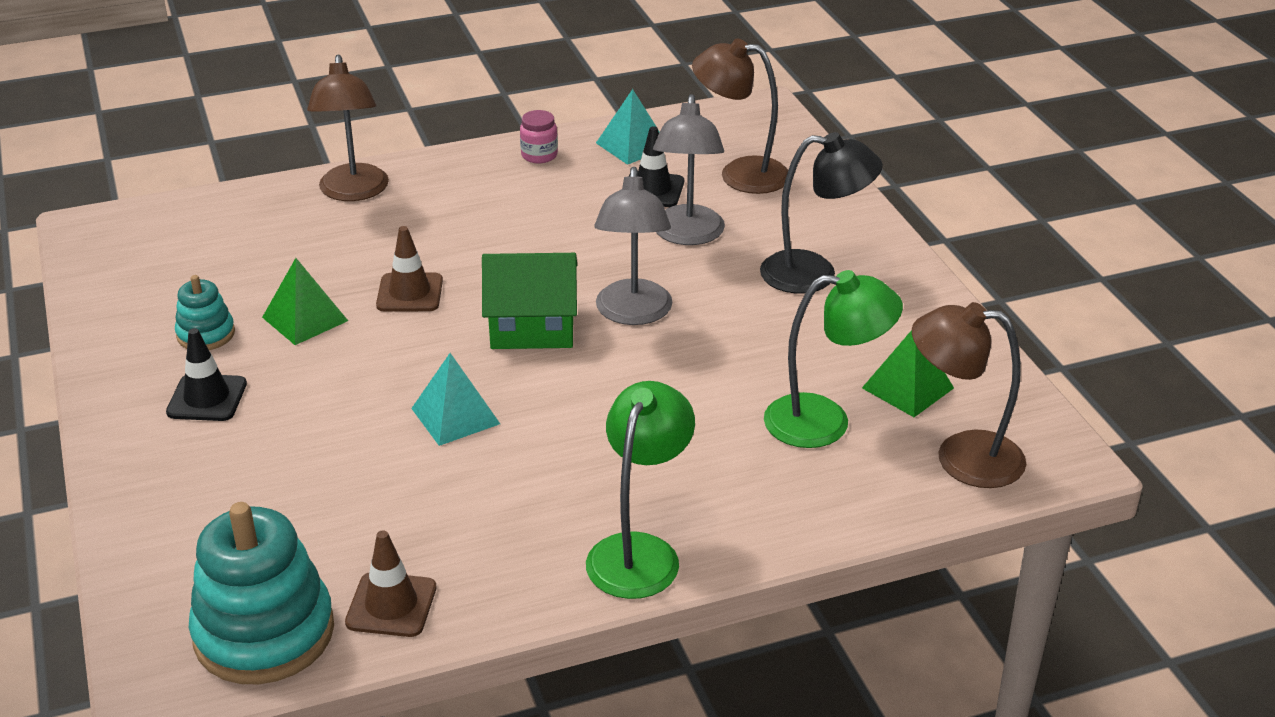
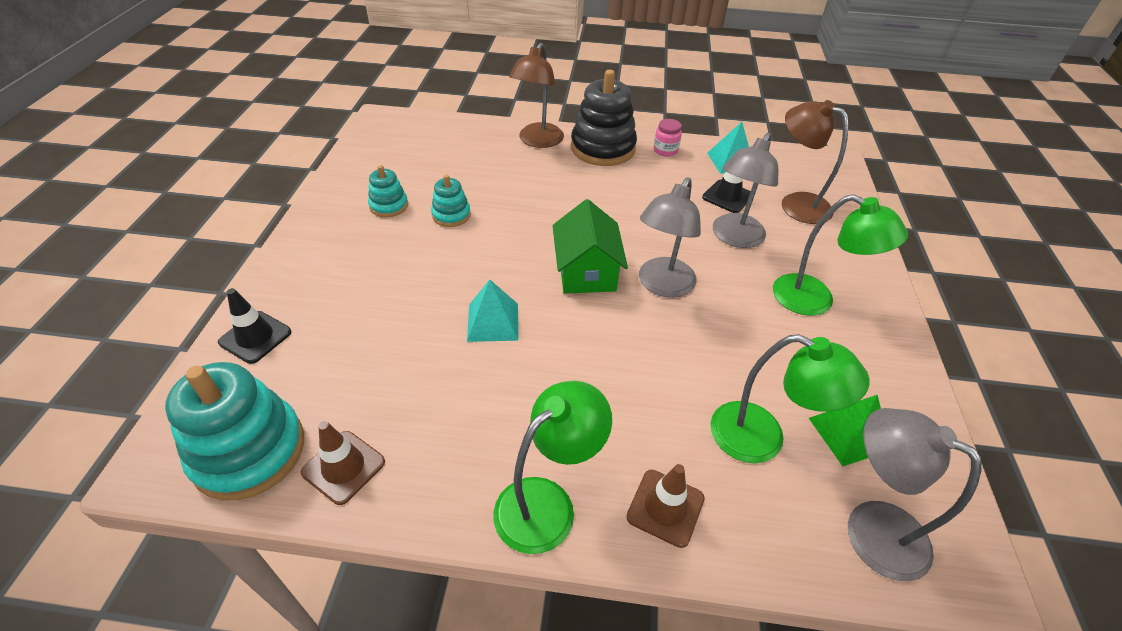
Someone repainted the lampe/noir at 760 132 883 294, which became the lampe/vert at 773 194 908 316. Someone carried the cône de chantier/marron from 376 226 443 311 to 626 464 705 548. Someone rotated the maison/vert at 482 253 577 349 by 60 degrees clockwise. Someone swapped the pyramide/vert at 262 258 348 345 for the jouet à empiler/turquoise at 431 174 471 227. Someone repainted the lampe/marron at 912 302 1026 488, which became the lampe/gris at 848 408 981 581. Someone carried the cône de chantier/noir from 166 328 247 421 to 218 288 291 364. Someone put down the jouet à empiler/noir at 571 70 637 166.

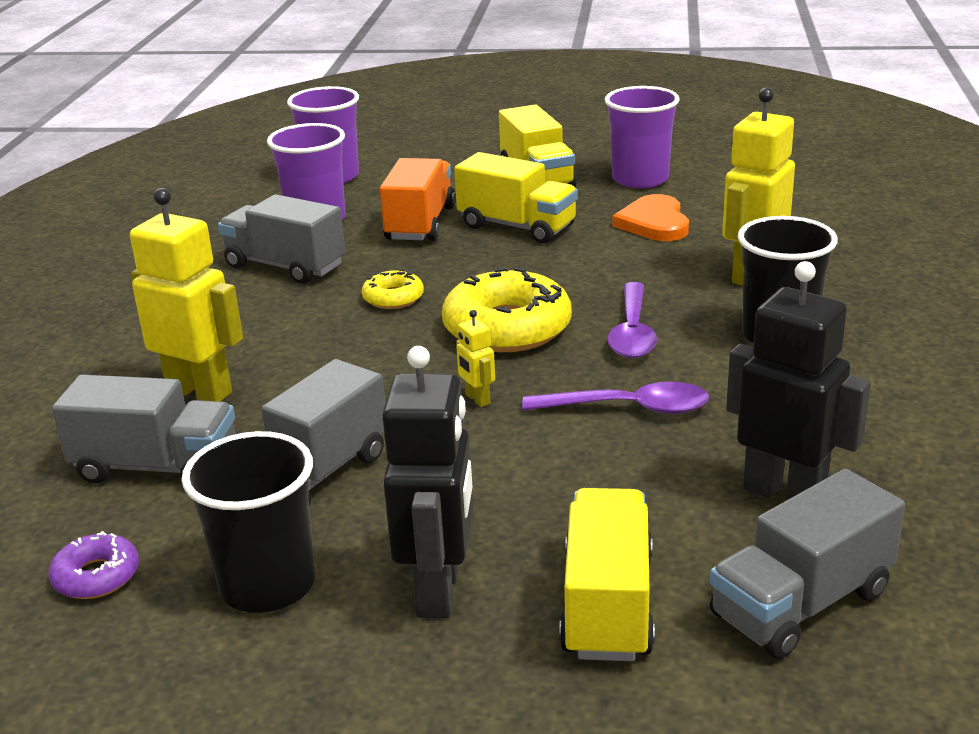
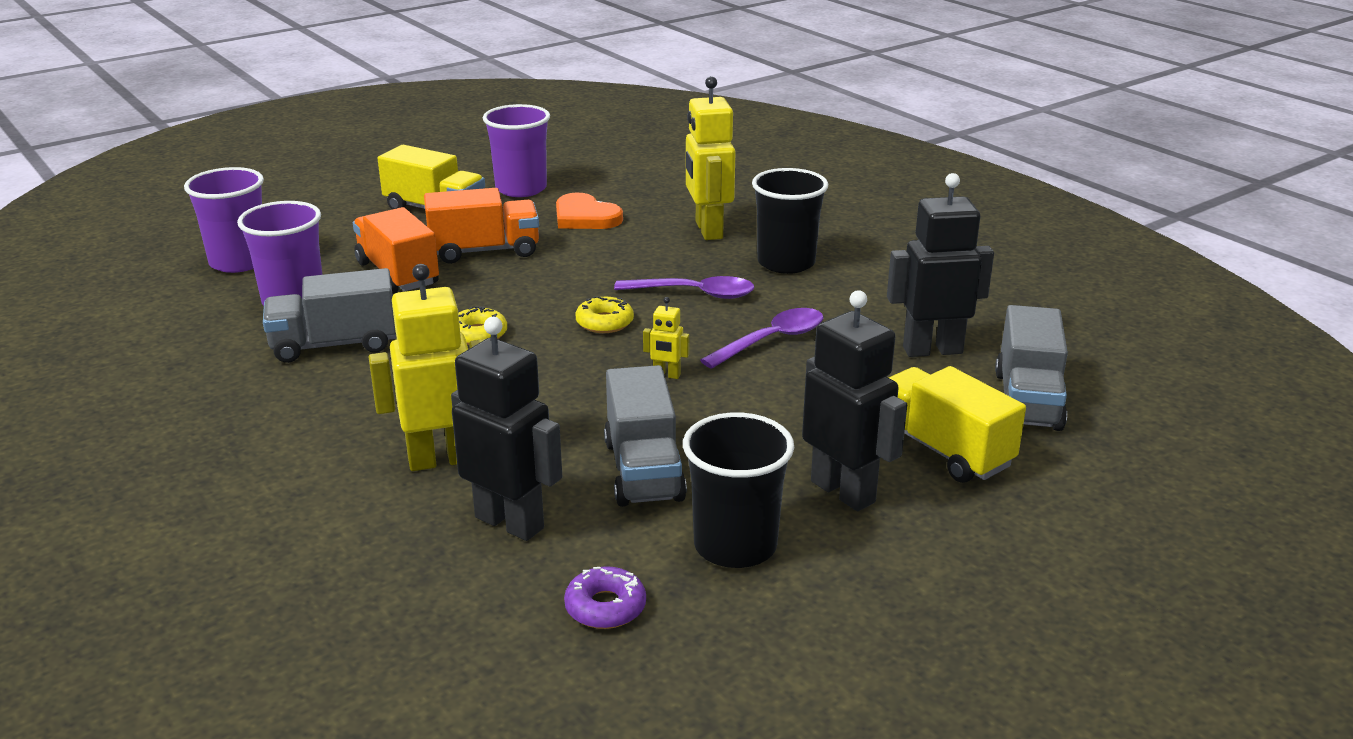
Someone repainted the camion/jaune at 454 152 578 243, which became the camion/orange at 424 188 539 264. Someone scaled the beignet/jaune at 442 267 572 352 by 0.51. Someone rotated the cuillère/violet at 607 282 657 358 by 45 degrees counterclockwise. Someone swapped the camion/gris at 52 374 235 484 for the robot/noir at 451 317 562 541.

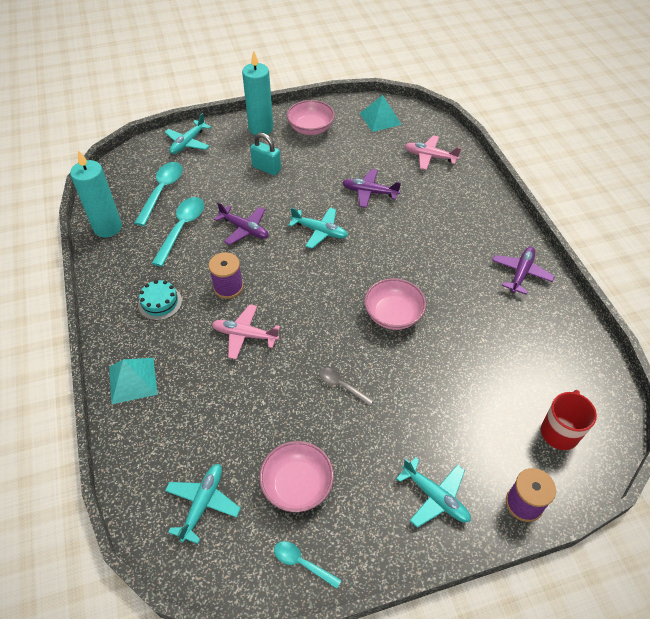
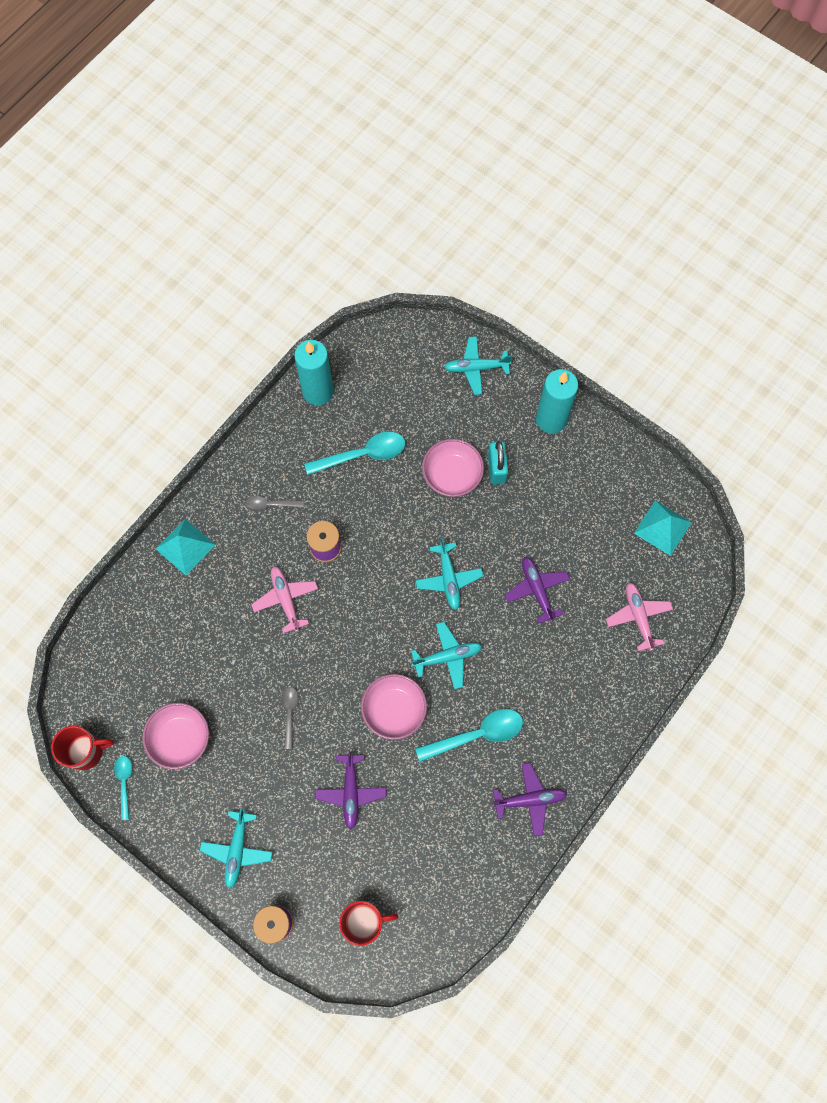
Someone carried the bol/rose from 287 100 335 135 to 422 439 484 497. Someone carried the cuillère/turquoise from 135 162 183 226 to 415 709 523 762. Someone carried the avion/violet from 214 202 269 245 to 315 751 387 829. Someone swapped the gâteau/turquoise at 138 280 182 321 for the cuillère/gris at 245 496 304 512. Someone carried the avion/turquoise from 165 464 241 544 to 411 622 482 689. Someone put down the tasse/rouge at 51 726 114 770.

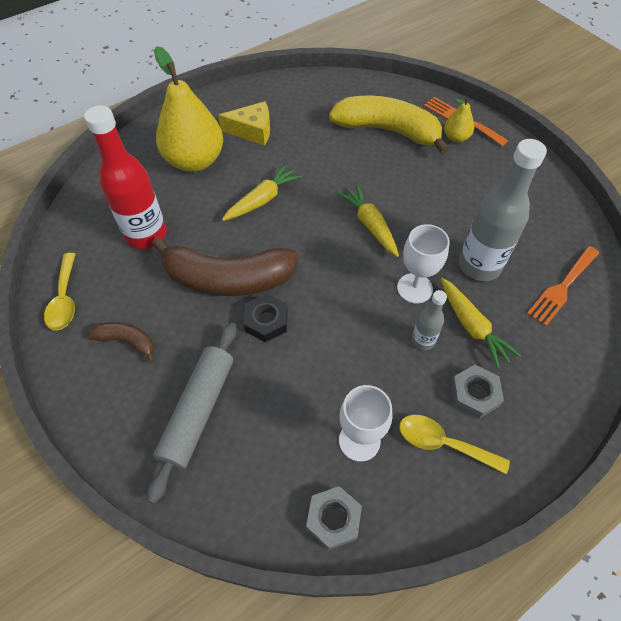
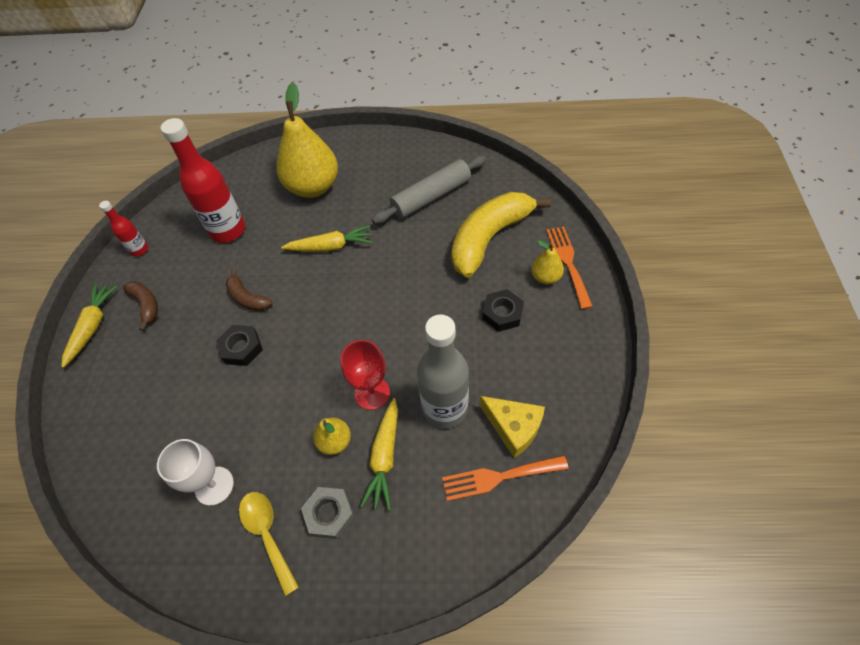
Someone rotated the banane/jaune at 329 95 450 154 by 105 degrees counterclockwise. Someone carried the fromage/jaune from 218 101 270 146 to 480 396 545 458. Someone carried the carotte/jaune from 337 184 399 257 to 61 283 118 368. Someone repainted the verre à pied/blanc at 397 224 450 303, which became the verre à pied/rouge at 340 340 390 410. Someone scaled the banane/marron at 152 237 298 296 by 0.47. Someone swapped the cuillère/jaune at 44 253 76 330 for the bouteille/rouge at 99 201 148 256. Someone swapped the bouteille/gris at 412 290 447 350 for the poire/jaune at 313 418 351 455. Someone carried the rouleau à pâtisserie/gris from 147 323 237 504 to 372 156 486 224. Someone took away the écrou/gris at 306 486 362 550. Someone put down the écrou/noir at 482 289 524 332.

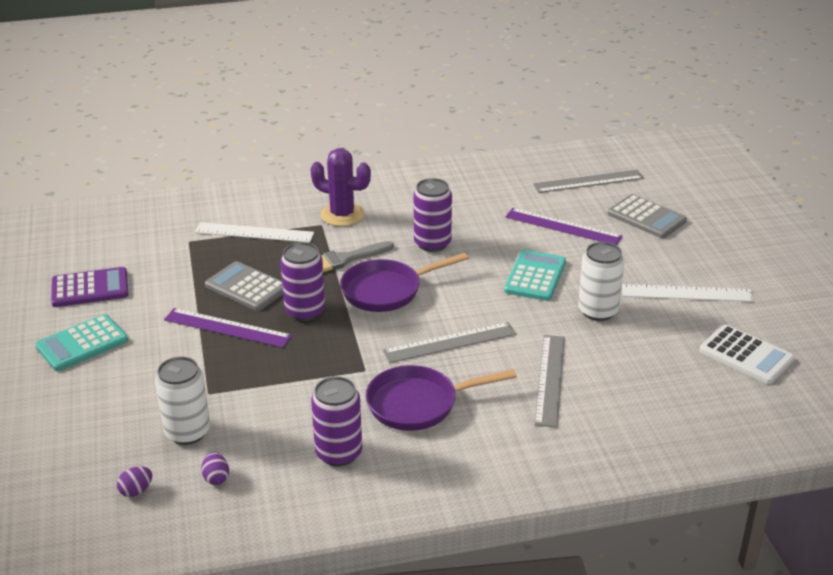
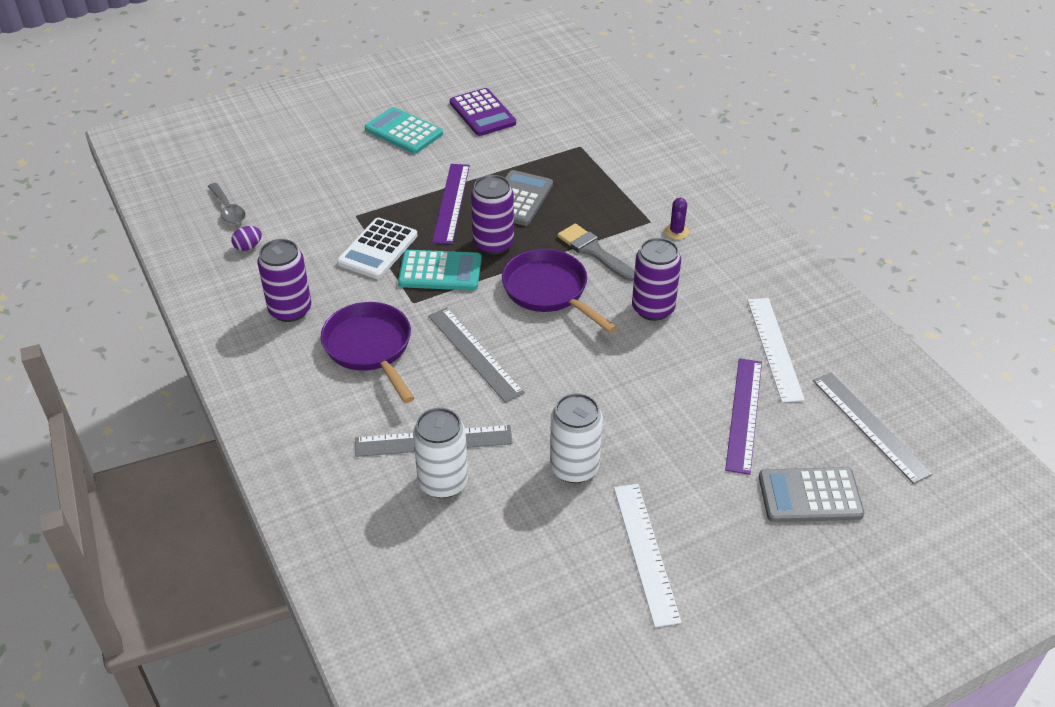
Someone scaled the cactus/violet at 310 148 371 226 by 0.50. Someone rotated the calculatrice/gris at 608 194 687 238 by 60 degrees clockwise. Someone carried the règle/blanc from 195 222 314 243 to 747 298 805 403. Someone carried the calculatrice/turquoise from 504 250 566 301 to 398 250 482 290. Someone carried the calculatrice/blanc from 699 325 794 384 to 337 218 418 279. Someone carried the canette/blanc from 155 356 210 445 to 413 408 468 498. Someone swapped the œuf/violet at 117 466 152 497 for the cuillère/gris at 208 183 246 224.

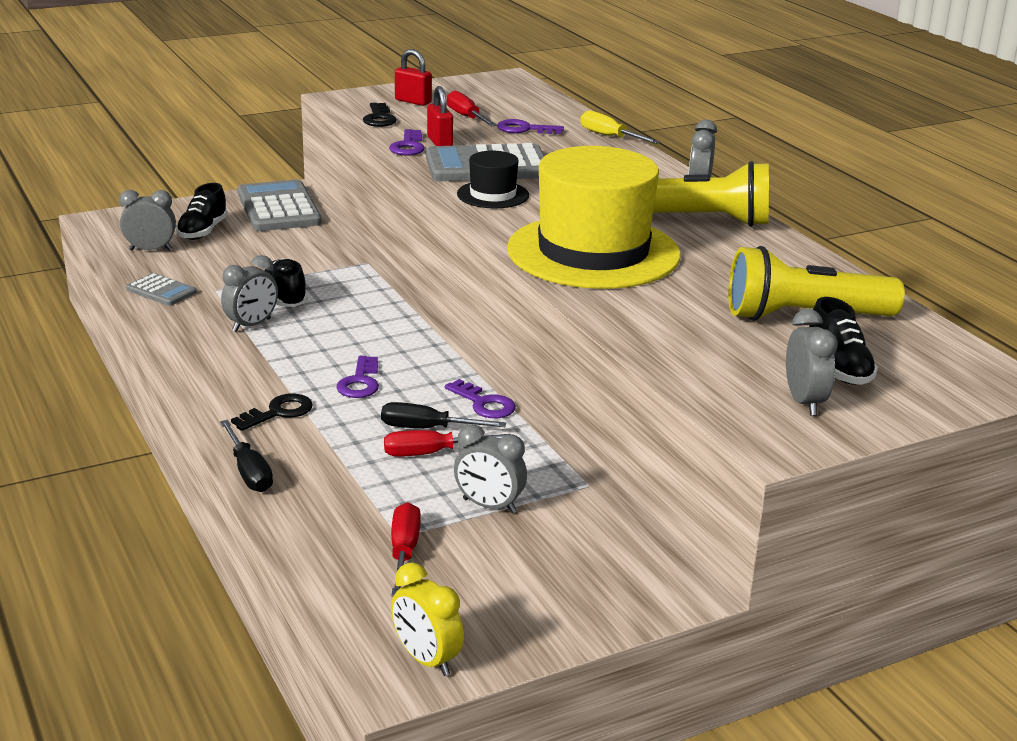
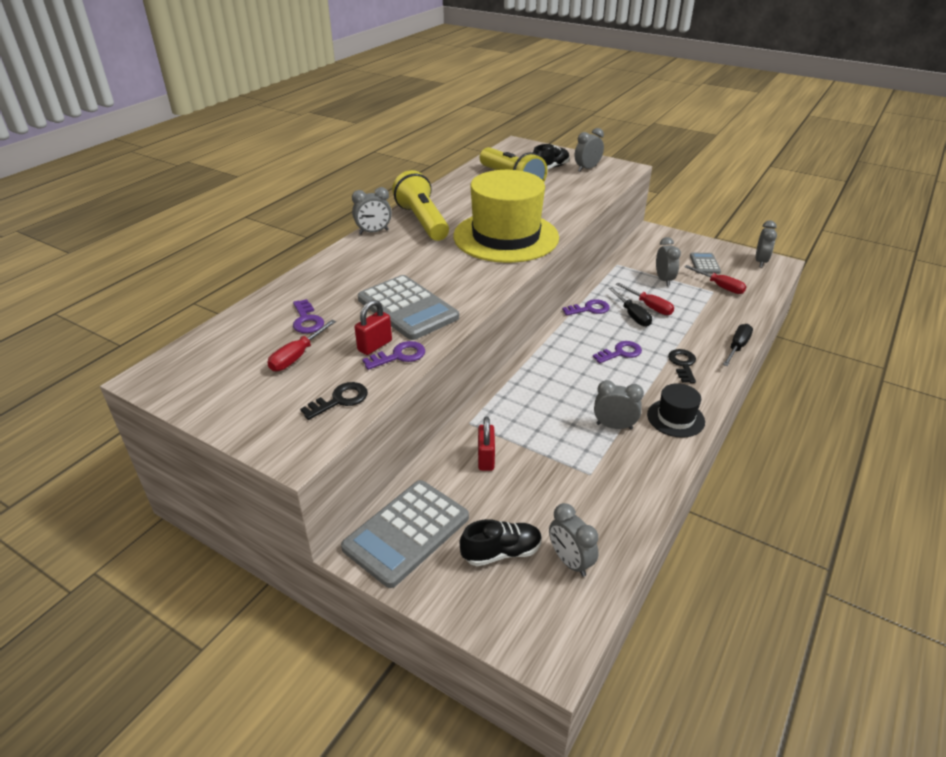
Someone carried the cadenas/rouge from 395 49 432 106 to 478 416 495 471. Someone took away the tournevis/jaune at 580 110 660 144. Someone carried the chapeau/noir from 457 151 529 208 to 647 383 705 438. Someone took away the chaussure/noir at 265 258 308 307. Someone carried the calculatrice/gris from 126 273 197 306 to 690 253 721 274. Someone rotated the clé/violet at 445 379 516 418 by 60 degrees clockwise. Someone rotated the clé/noir at 231 393 313 431 by 75 degrees clockwise. Someone rotated the tournevis/rouge at 391 502 421 596 by 105 degrees counterclockwise. Someone repainted the réveil/jaune at 391 562 464 676, which became the réveil/gris at 756 220 777 267.

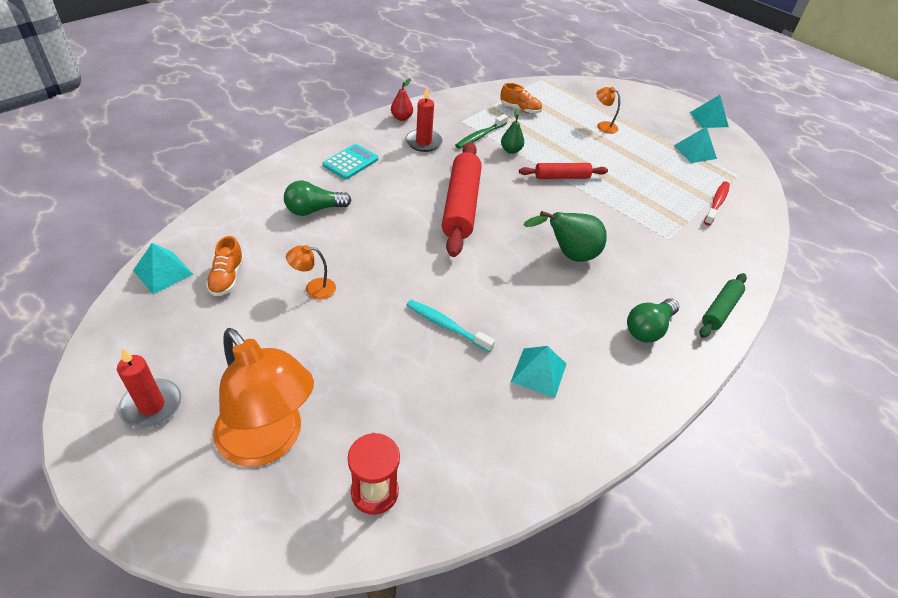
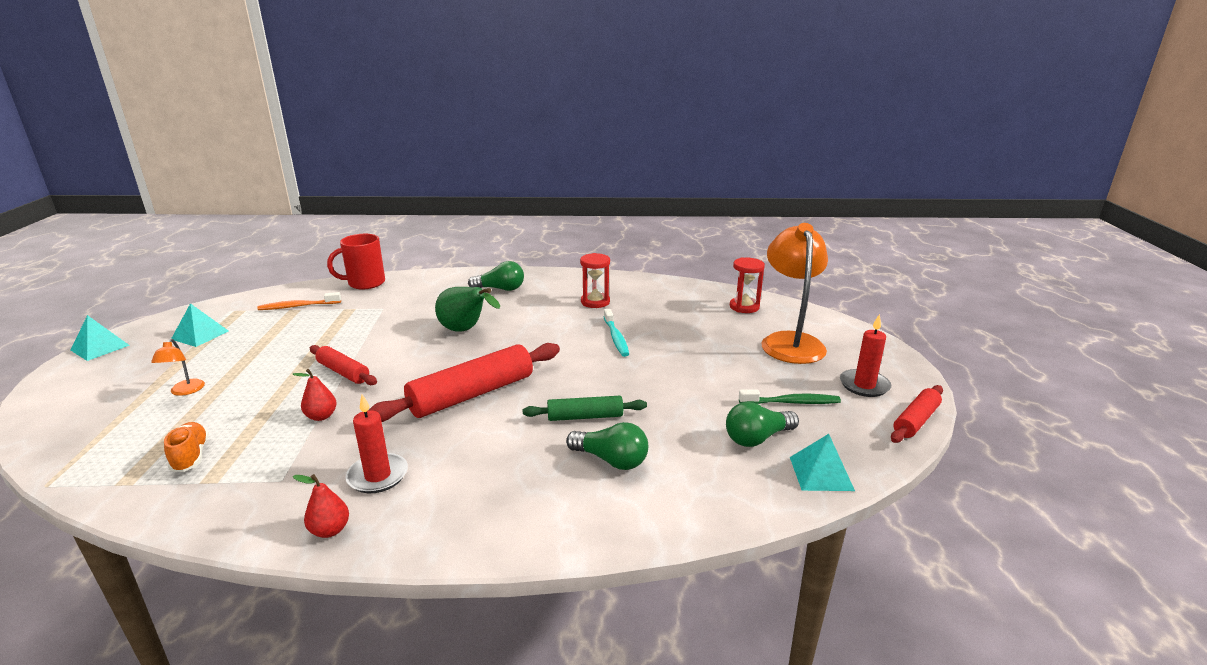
Someone repainted the poire/vert at 501 109 524 154, which became the poire/rouge at 292 369 337 421. Someone carried the brosse à dents/vert from 455 114 508 149 to 739 389 841 404. Someone took away the calculatrice/turquoise at 323 144 379 179. Someone repainted the brosse à dents/rouge at 704 181 730 225, which became the brosse à dents/orange at 258 292 341 310. Someone swapped the chaussure/orange at 206 236 244 296 for the ampoule/vert at 726 402 799 447. Someone took away the lampe/orange at 286 245 336 300. Someone carried the rouleau à pâtisserie/vert from 700 273 747 338 to 523 396 647 421. Someone swapped the pyramide/turquoise at 511 346 566 398 for the sablier/rouge at 580 253 610 308. Someone put down the tasse/rouge at 327 234 385 290. Someone put down the rouleau à pâtisserie/rouge at 891 385 943 443.

